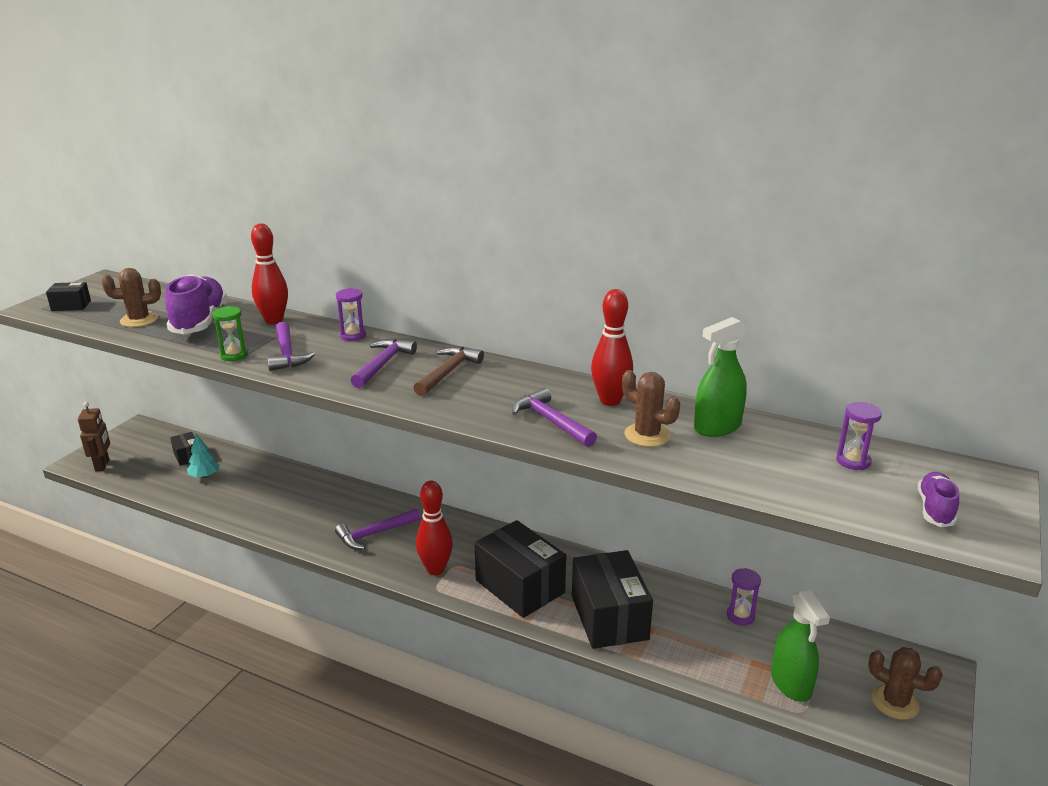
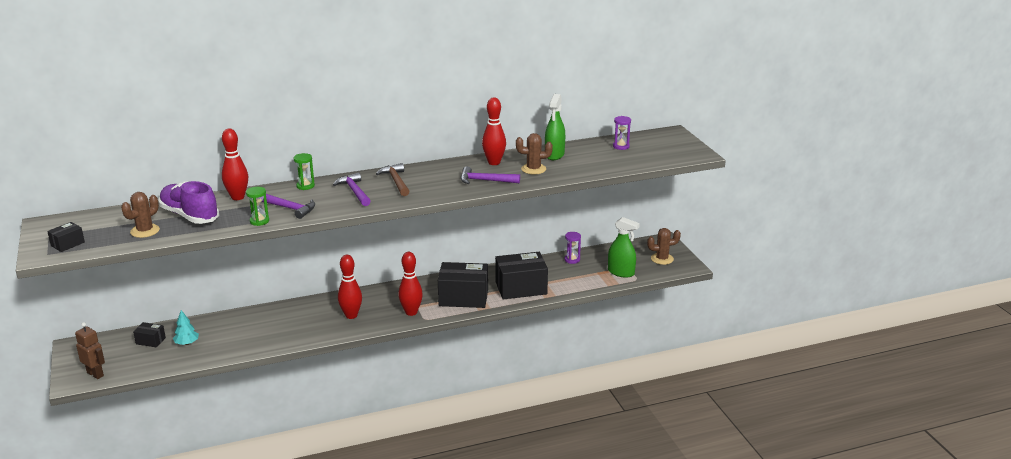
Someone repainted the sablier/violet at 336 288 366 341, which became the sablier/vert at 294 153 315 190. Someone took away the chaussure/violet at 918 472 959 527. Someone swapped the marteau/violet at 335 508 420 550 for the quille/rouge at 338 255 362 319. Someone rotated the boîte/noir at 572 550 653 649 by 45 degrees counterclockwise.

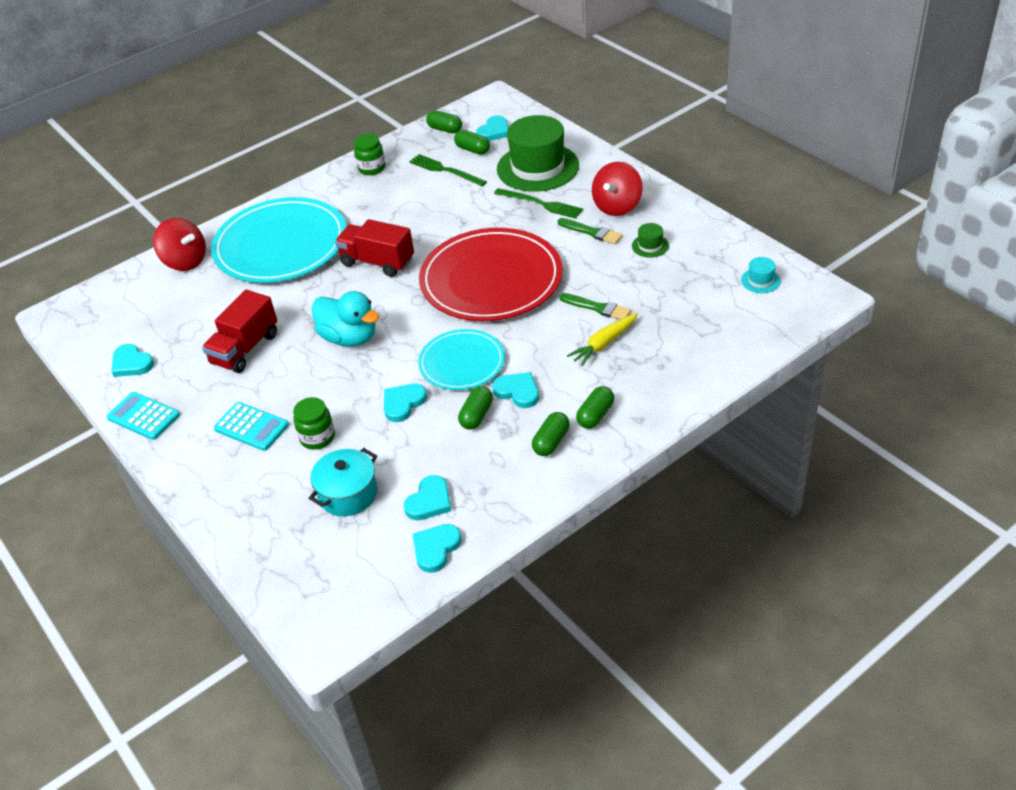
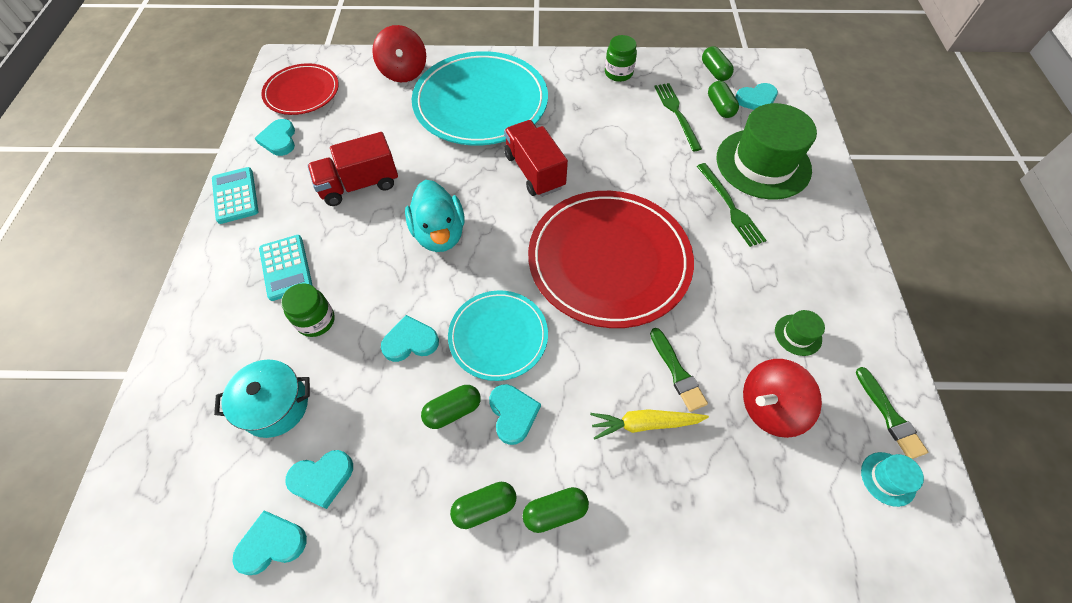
Someone carried the toupie/rouge from 592 162 643 216 to 743 359 822 438. Someone carried the pinceau/vert from 557 218 623 244 to 856 367 928 459. Someone put down the assiette/rouge at 261 63 339 115.

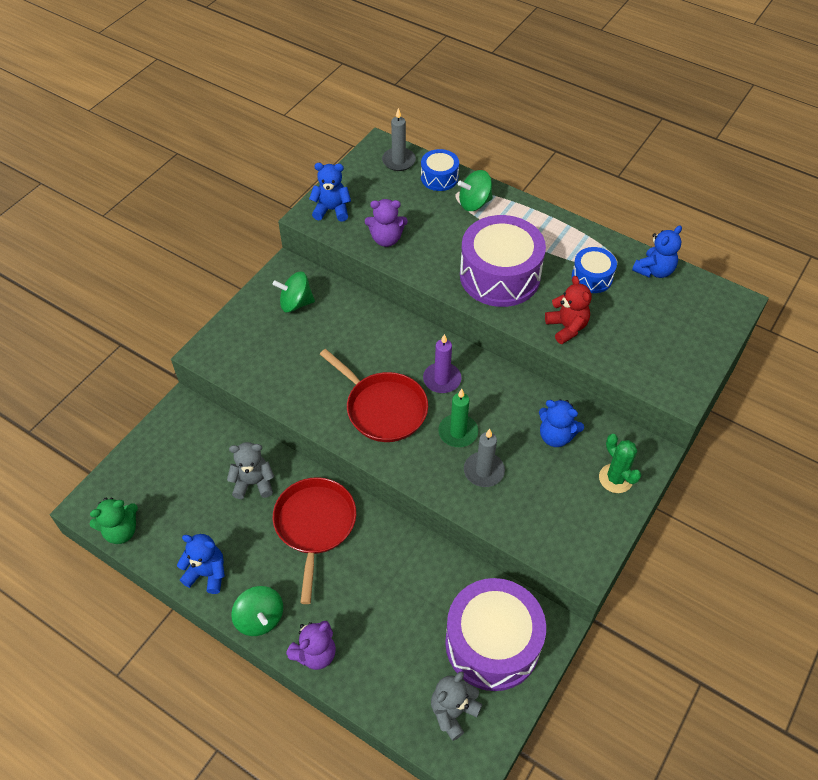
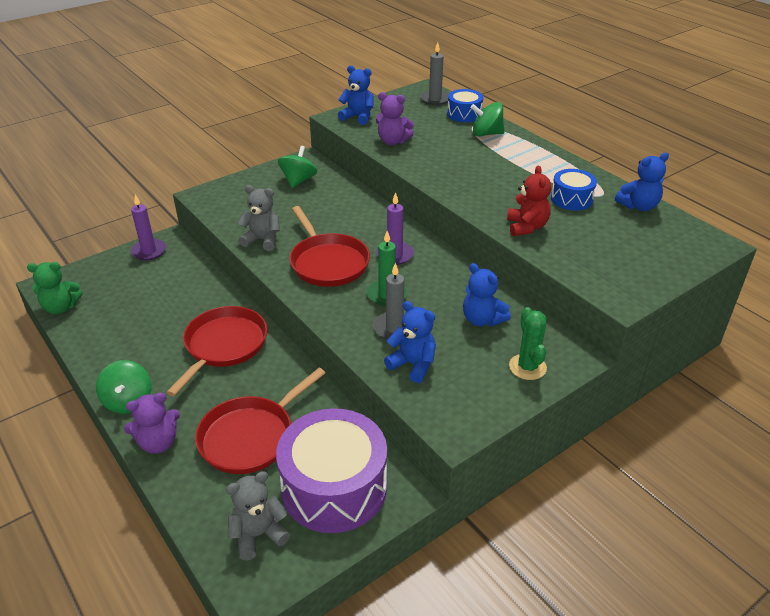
Someone took away the tambour/violet at 460 215 546 307. Someone rotated the toupie/vert at 273 271 315 312 by 90 degrees clockwise. Someone carried the ours en peluche/gris from 227 442 274 499 to 238 185 280 251. Someone carried the ours en peluche/bleu from 177 534 225 594 to 384 301 436 383. Someone put down the bougie/violet at 131 195 166 260. Someone put down the poêle/rouge at 195 368 325 474.

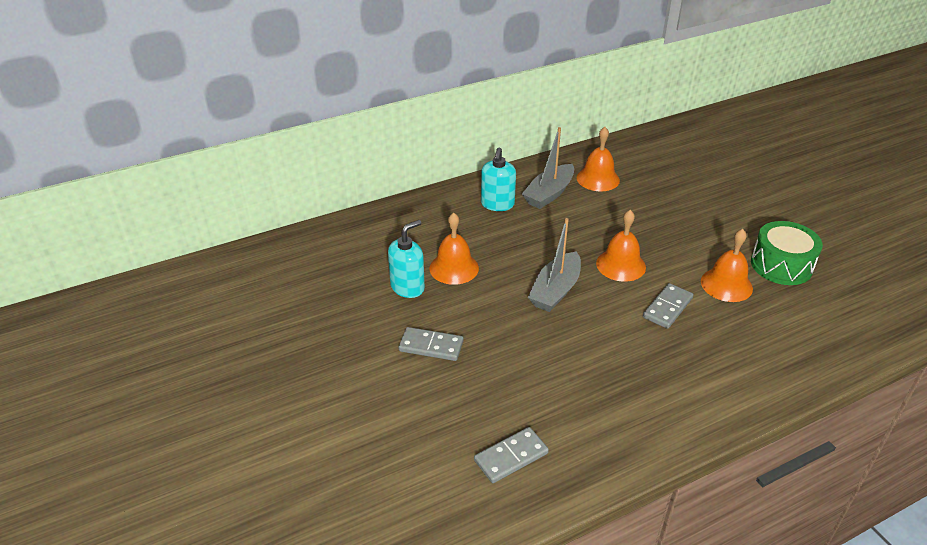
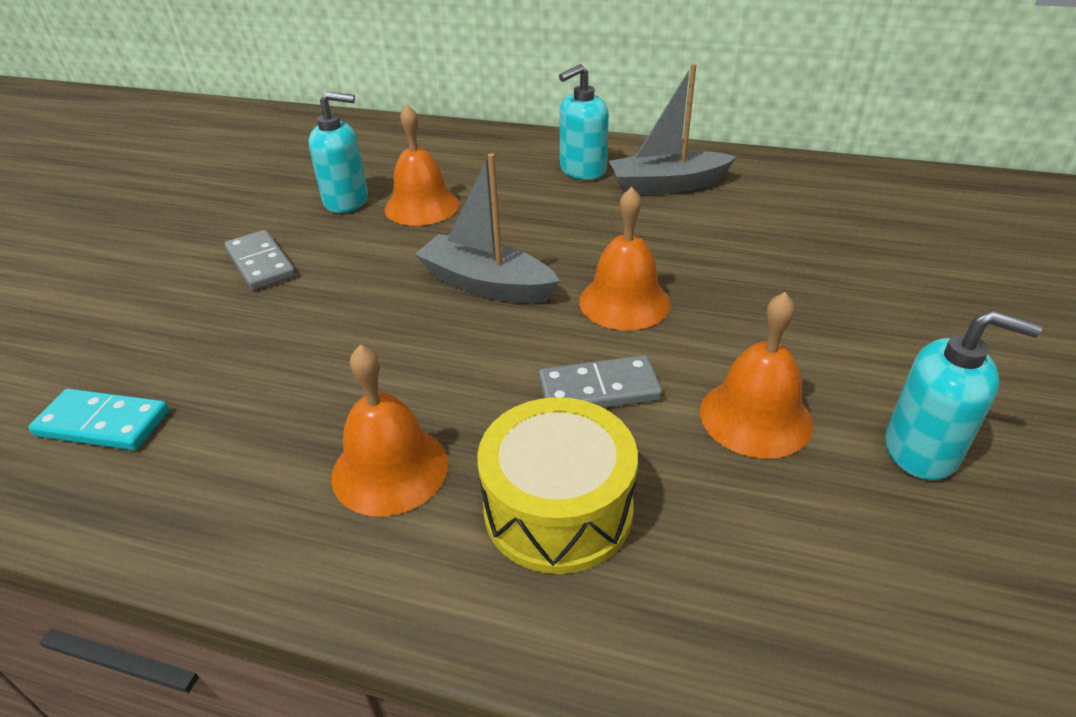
Someone carried the cloche/orange from 577 127 620 191 to 331 345 448 517. Someone rotated the bateau/gris at 528 218 581 312 by 45 degrees clockwise. Someone swapped the tambour/vert at 751 221 823 285 for the distributeur de savon/turquoise at 885 310 1042 480. Someone repainted the domino/gris at 474 427 549 483, which became the domino/turquoise at 29 389 169 450. Someone put down the tambour/jaune at 477 397 638 574.

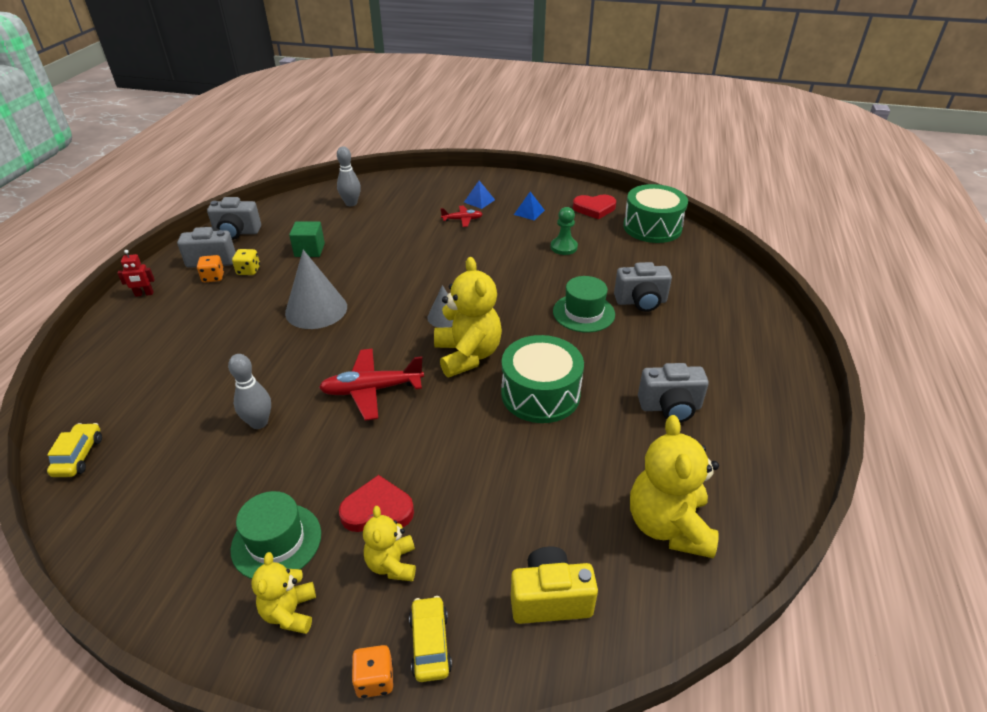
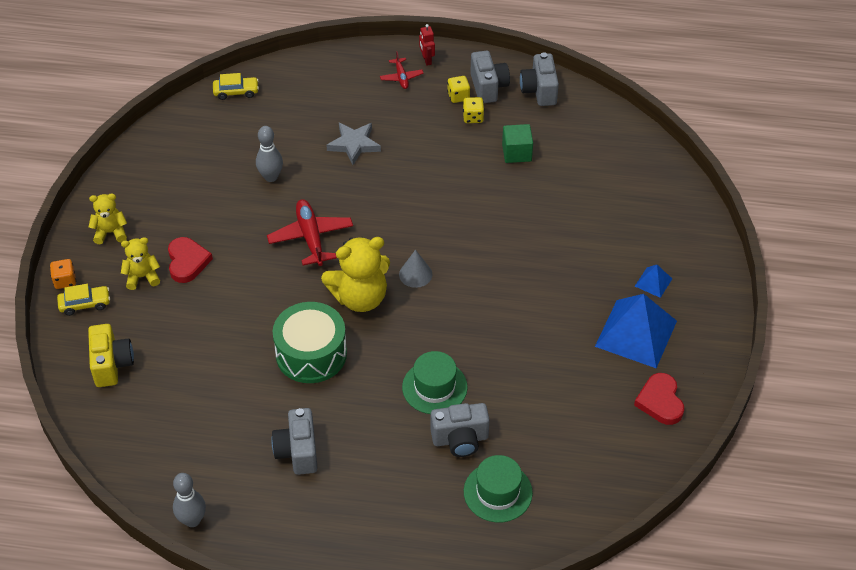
Someone carried the quille/gris from 337 146 361 206 to 173 473 206 527. Someone took away the tambour/vert at 623 184 688 243. Someone scaled the pyramide/bleu at 514 192 545 221 by 2.20. Someone carried the avion/rouge from 440 206 483 227 to 380 51 424 89. Someone took away the pion/vert at 551 207 578 255. Someone took away the cône/gris at 285 250 347 329. Someone repainted the dé/orange at 197 255 224 282, which became the dé/jaune at 447 76 470 103. Someone rotated the appareil photo/gris at 614 262 672 312 by 90 degrees counterclockwise. Someone took away the ours en peluche/jaune at 630 415 719 558. Someone carried the chapeau/vert from 230 491 321 579 to 464 455 533 523. Someone put down the étoile/gris at 326 123 381 165.

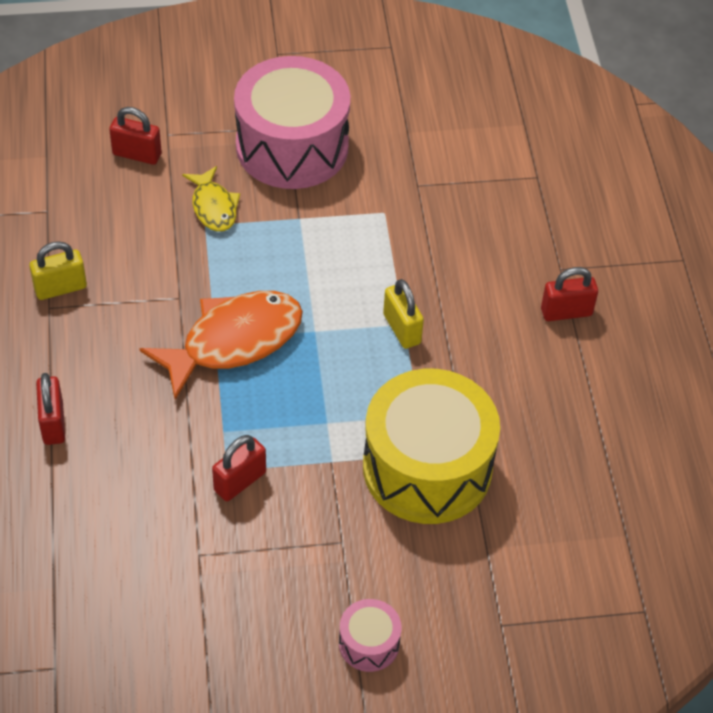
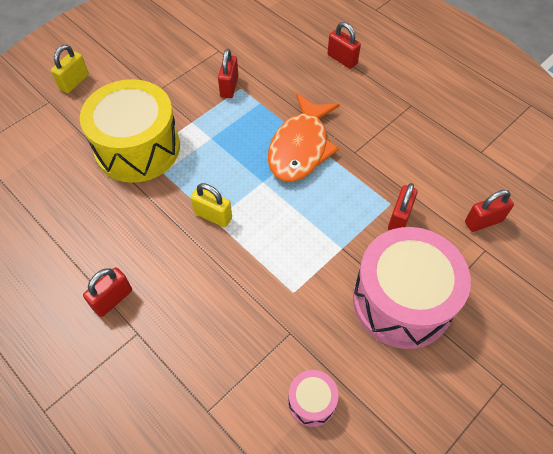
Someone swapped the poisson/jaune at 182 166 240 232 for the cadenas/rouge at 388 183 418 230. Someone carried the cadenas/jaune from 29 241 87 300 to 51 45 89 93. Someone carried the tambour/rose from 339 599 401 672 to 288 370 339 427.

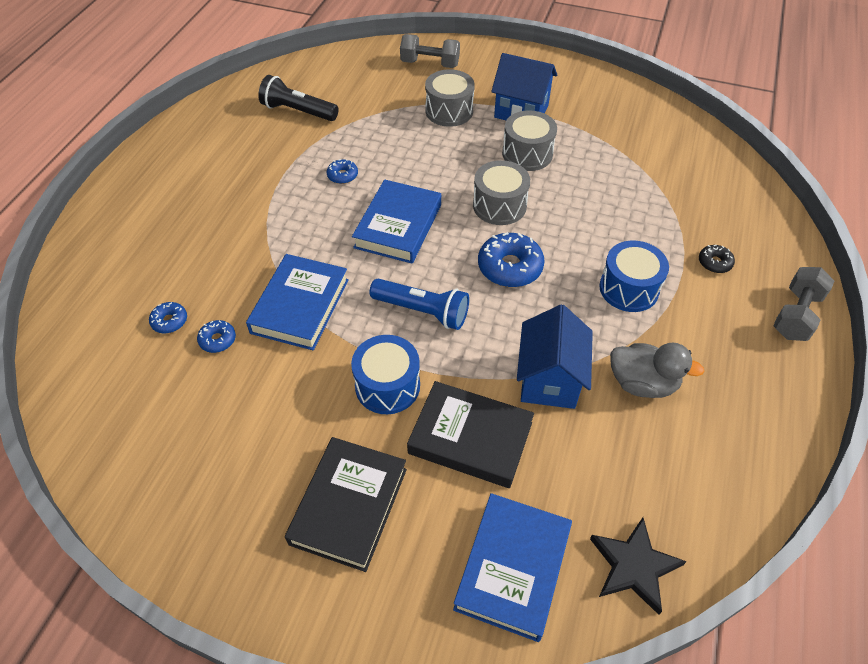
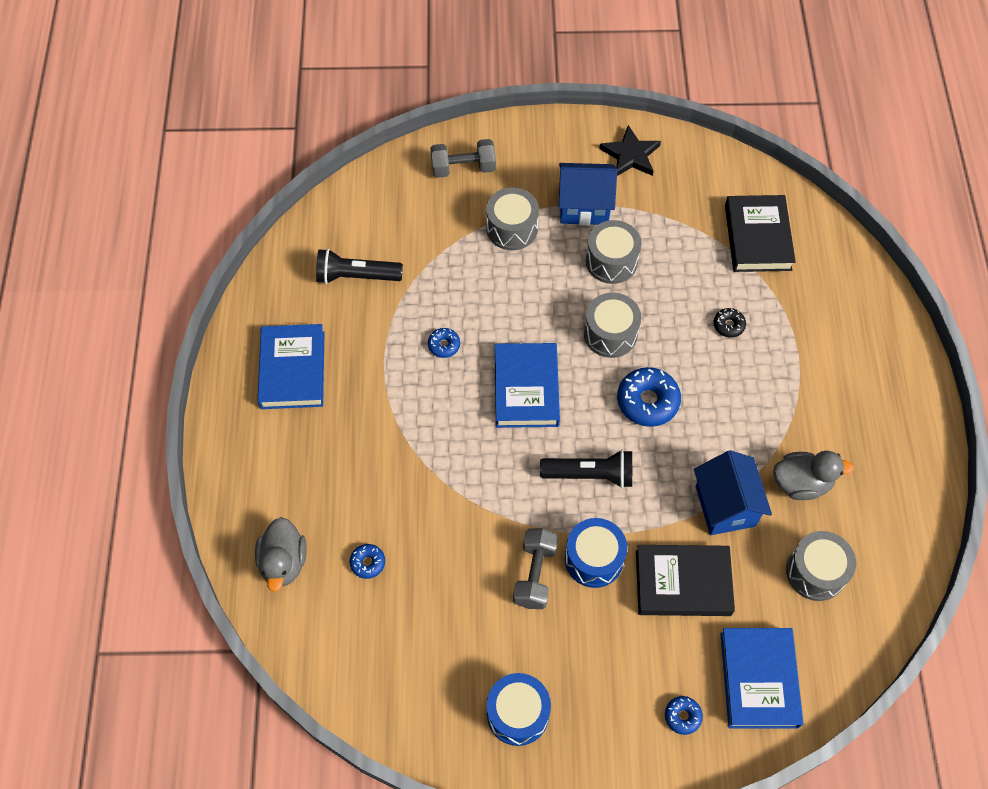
Someone carried the tambour/bleu from 599 240 669 312 to 487 673 551 746. Someone carried the beignet/noir from 699 245 735 273 to 713 308 746 338. Someone carried the livre/bleu from 246 254 349 350 to 258 324 325 409. Someone carried the haltère/gris from 774 267 834 341 to 513 528 559 609. Someone repainted the lampe de poche/bleu at 370 279 469 330, which became the lampe de poche/noir at 540 450 632 488. Someone carried the beignet/bleu from 197 320 236 353 to 665 696 703 735. Someone carried the livre/noir from 285 437 407 572 to 725 195 796 272. Someone carried the étoile/noir from 590 518 687 615 to 599 125 661 176. Someone put down the canard/gris at 255 517 307 592. Someone put down the tambour/gris at 786 531 856 601.

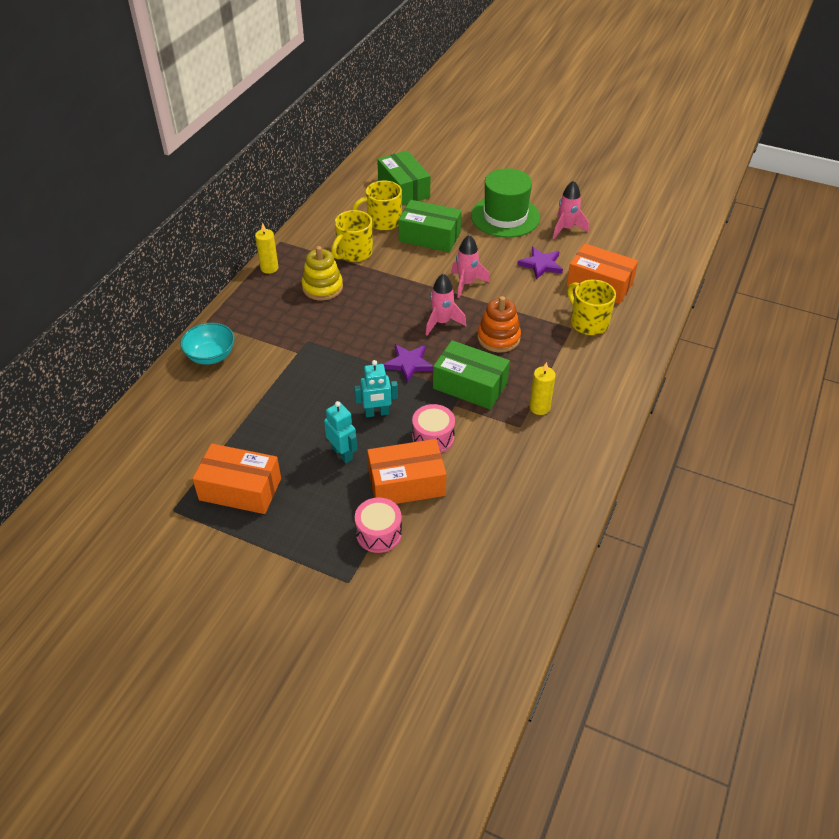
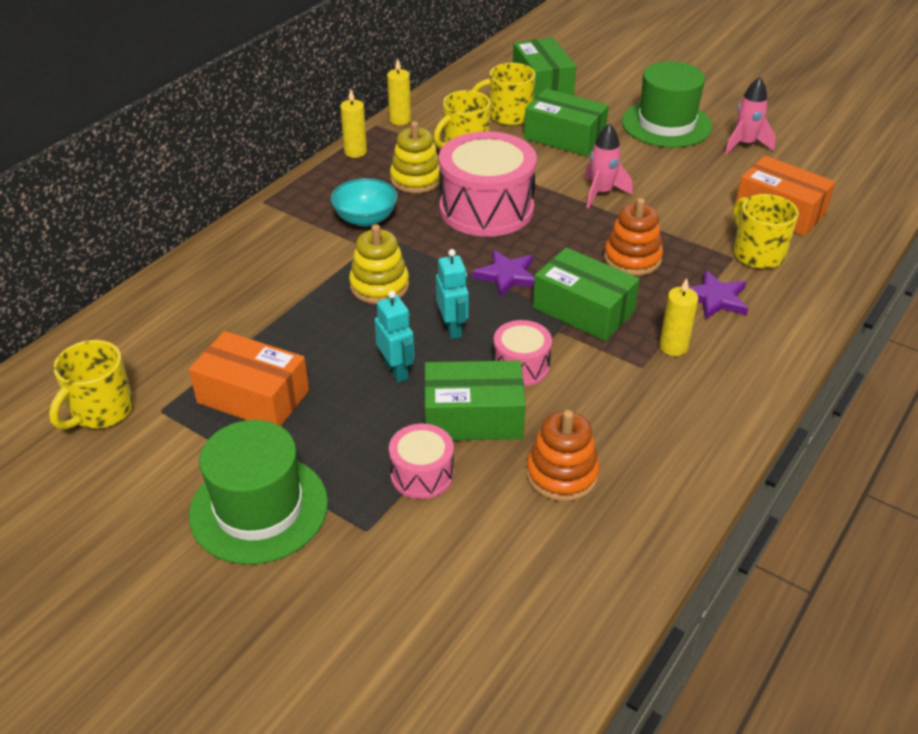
Someone carried the étoile/violet from 518 247 563 280 to 689 270 748 320. Someone took away the fusée/rose at 426 273 466 336. Someone carried the bol/turquoise from 180 323 235 365 to 331 178 398 227. Someone rotated the robot/turquoise at 354 360 398 417 by 105 degrees counterclockwise. Someone repainted the boîte/orange at 367 439 446 504, which became the boîte/vert at 424 360 526 440. Someone put down the bougie/jaune at 387 58 411 125. Someone put down the tambour/rose at 439 131 537 237. Someone put down the jouet à empiler/jaune at 349 224 409 304. Someone put down the tasse/jaune at 49 340 133 430. Someone put down the jouet à empiler/orange at 526 410 600 501. Someone put down the chapeau/vert at 189 420 328 564.

